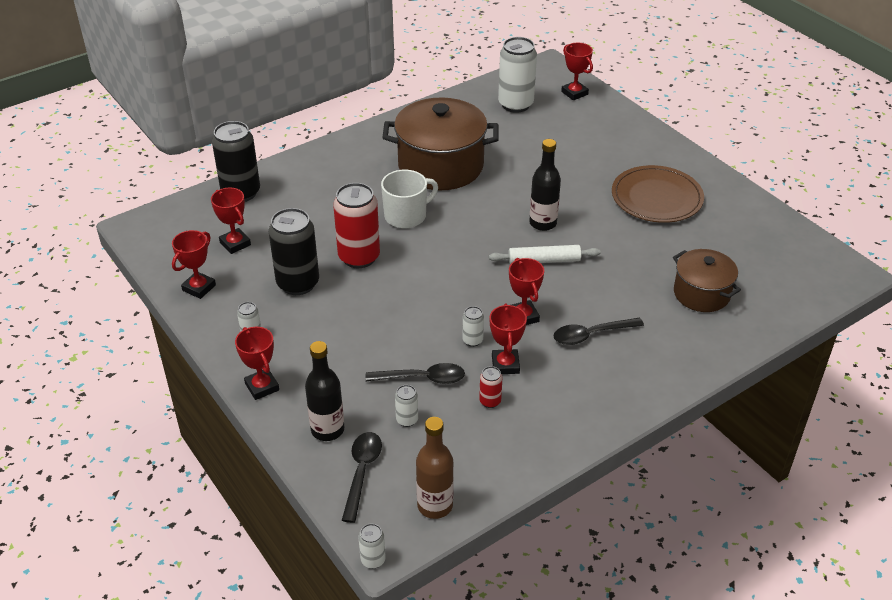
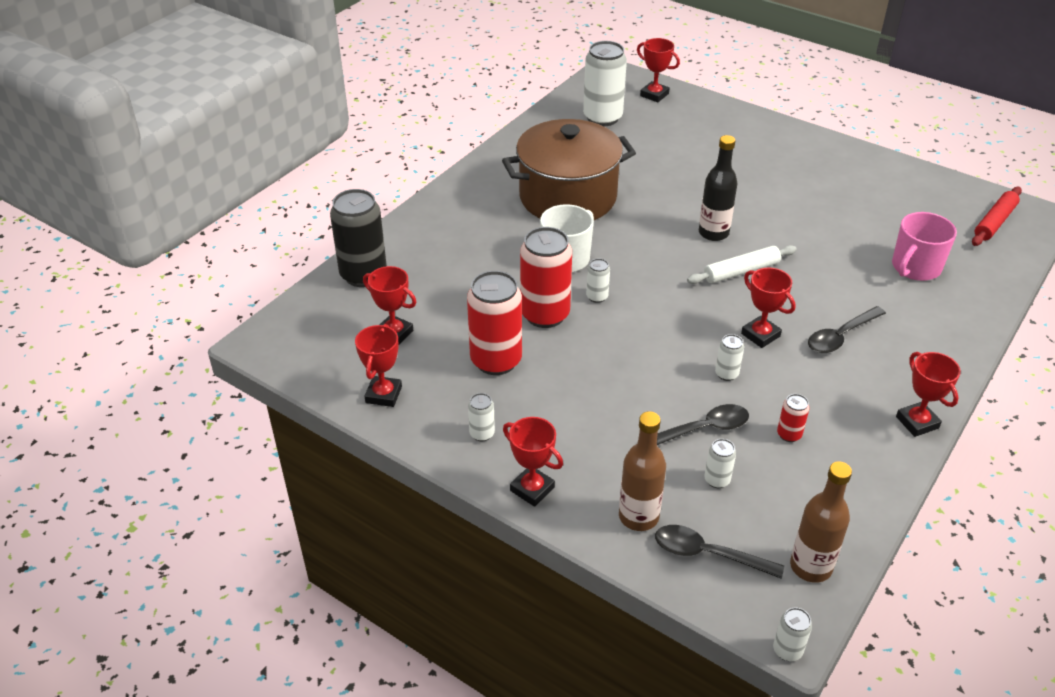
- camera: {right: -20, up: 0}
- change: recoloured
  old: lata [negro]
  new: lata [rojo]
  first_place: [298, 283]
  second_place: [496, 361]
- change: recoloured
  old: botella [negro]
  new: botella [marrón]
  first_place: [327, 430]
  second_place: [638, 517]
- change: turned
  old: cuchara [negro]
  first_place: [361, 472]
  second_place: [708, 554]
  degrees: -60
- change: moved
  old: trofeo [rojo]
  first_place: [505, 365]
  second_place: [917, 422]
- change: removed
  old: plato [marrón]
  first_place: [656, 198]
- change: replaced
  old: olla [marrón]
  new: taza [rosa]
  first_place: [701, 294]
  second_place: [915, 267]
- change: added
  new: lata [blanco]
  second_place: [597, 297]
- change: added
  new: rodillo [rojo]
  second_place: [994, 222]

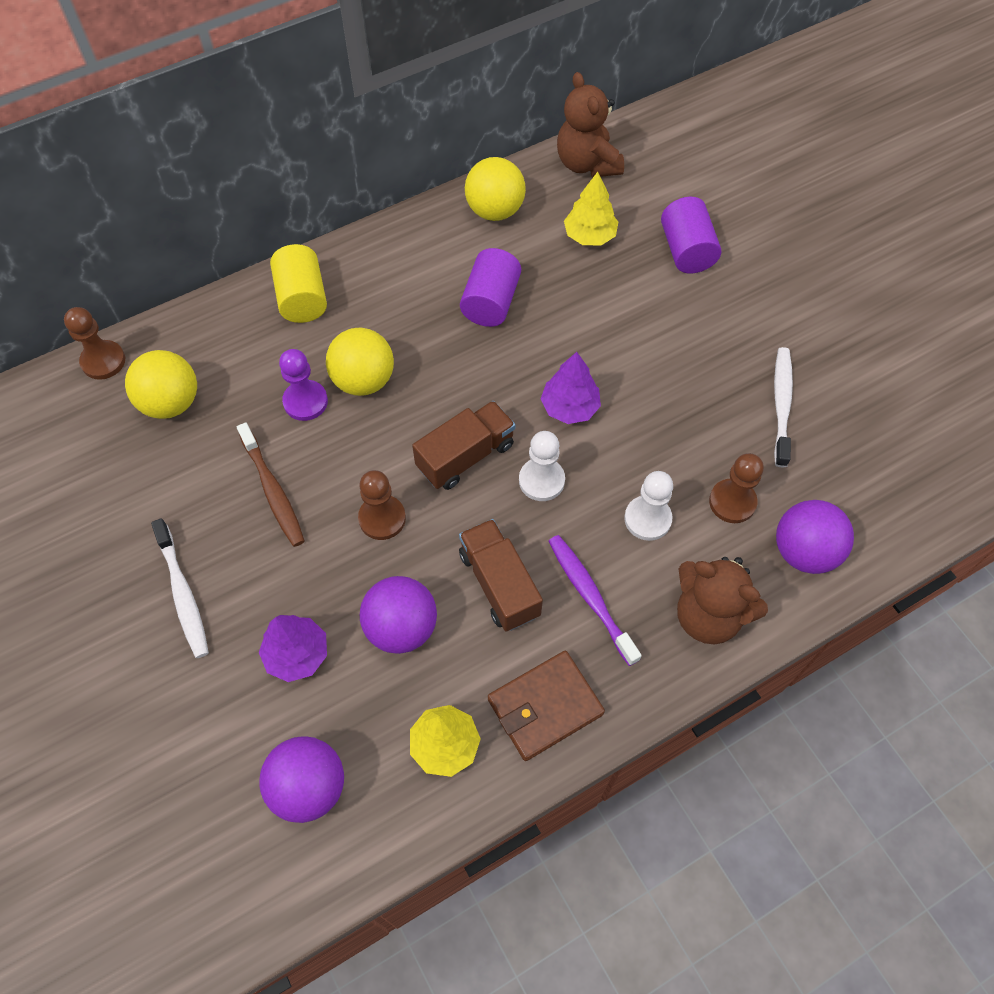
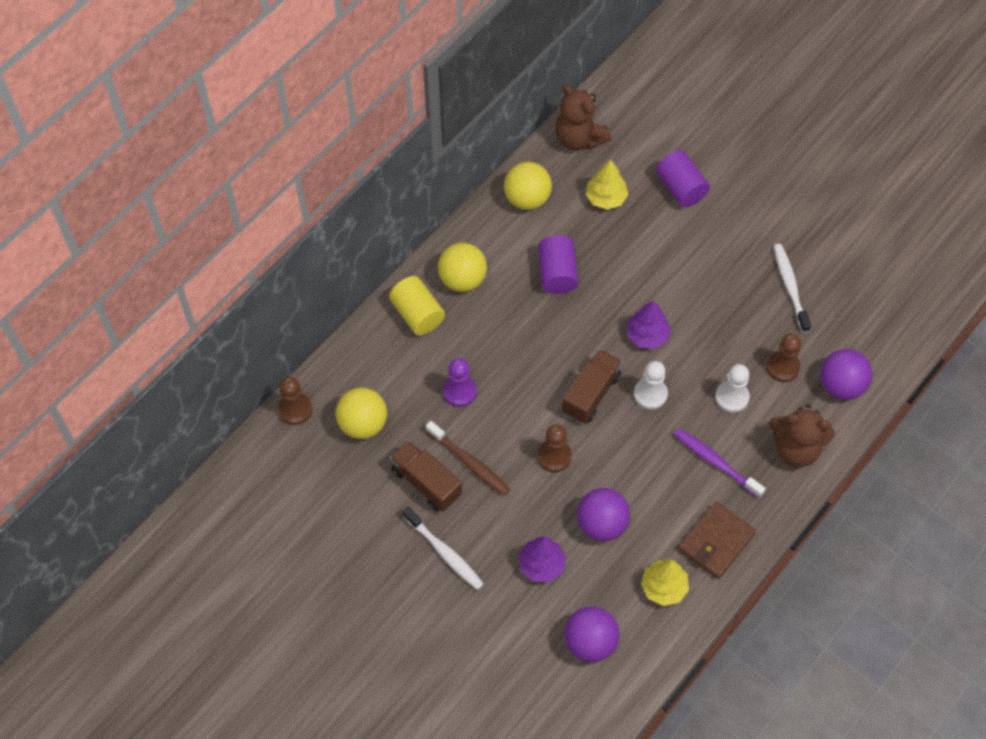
- camera: {right: -20, up: 0}
- change: moved
  old: pelota [amarillo]
  first_place: [363, 380]
  second_place: [462, 279]
- change: moved
  old: camión [marrón]
  first_place: [499, 584]
  second_place: [426, 482]

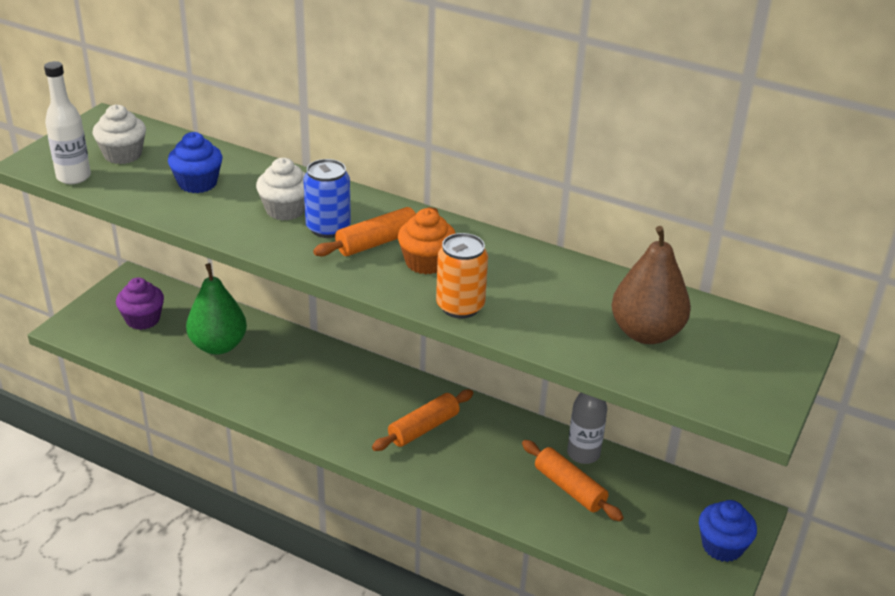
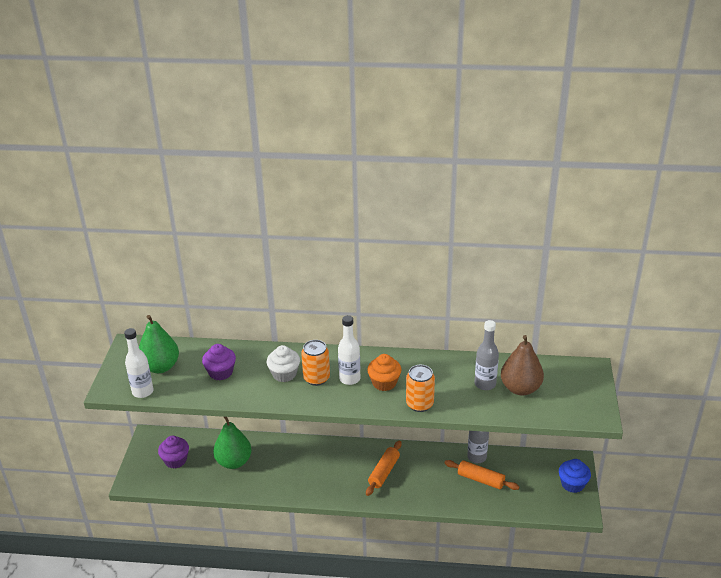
- camera: {right: -20, up: 0}
- change: replaced
  old: magdalena [blanco]
  new: pera [verde]
  first_place: [123, 155]
  second_place: [160, 367]
- change: recoloured
  old: magdalena [azul]
  new: magdalena [morado]
  first_place: [197, 183]
  second_place: [220, 372]
- change: recoloured
  old: lata [azul]
  new: lata [naranja]
  first_place: [328, 228]
  second_place: [316, 378]
- change: replaced
  old: rodillo [naranja]
  new: botella [blanco]
  first_place: [377, 242]
  second_place: [349, 379]
- change: added
  new: botella [gris]
  second_place: [485, 384]

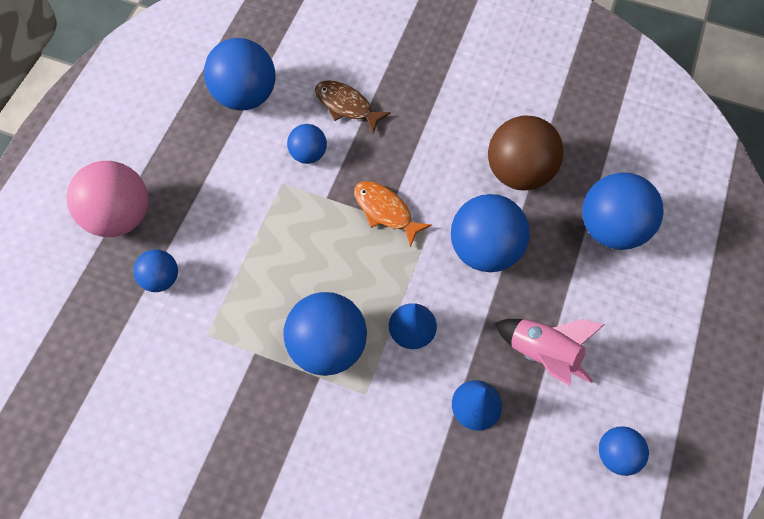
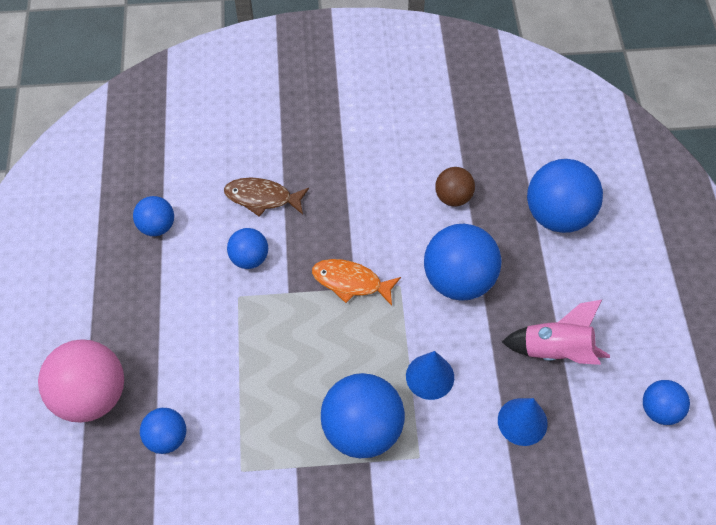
- camera: {right: -25, up: -5}
- change: resized
  old: pelota [azul]
  first_place: [246, 96]
  second_place: [157, 226]
  factor: 0.55
- change: resized
  old: pelota [marrón]
  first_place: [518, 172]
  second_place: [453, 197]
  factor: 0.55

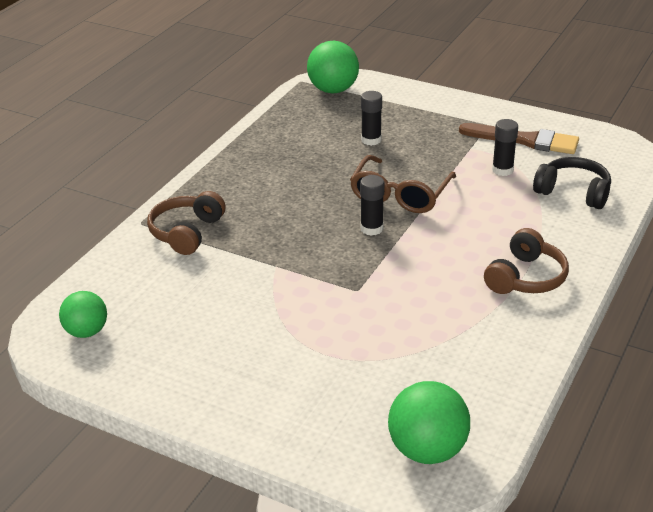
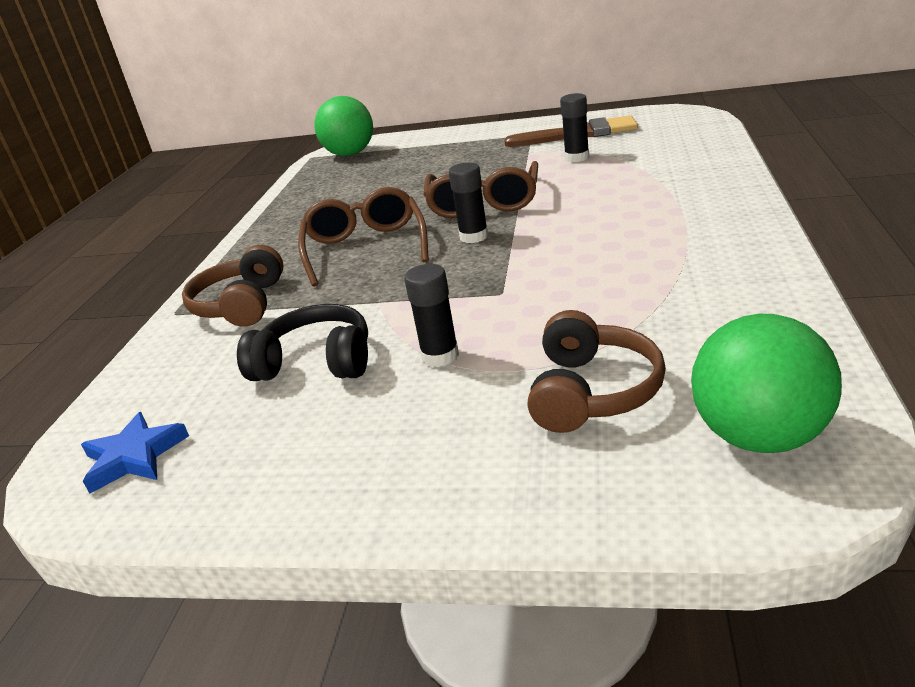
- camera: {right: -15, up: -5}
- change: replaced
  old: pelota [verde]
  new: estrella [azul]
  first_place: [86, 332]
  second_place: [134, 456]
- change: moved
  old: barra de pegamento [negro]
  first_place: [371, 140]
  second_place: [440, 356]
- change: moved
  old: auriculares [marrón]
  first_place: [525, 277]
  second_place: [591, 392]
- change: moved
  old: auriculares [negro]
  first_place: [573, 192]
  second_place: [316, 362]
- change: added
  new: gafas [marrón]
  second_place: [365, 248]

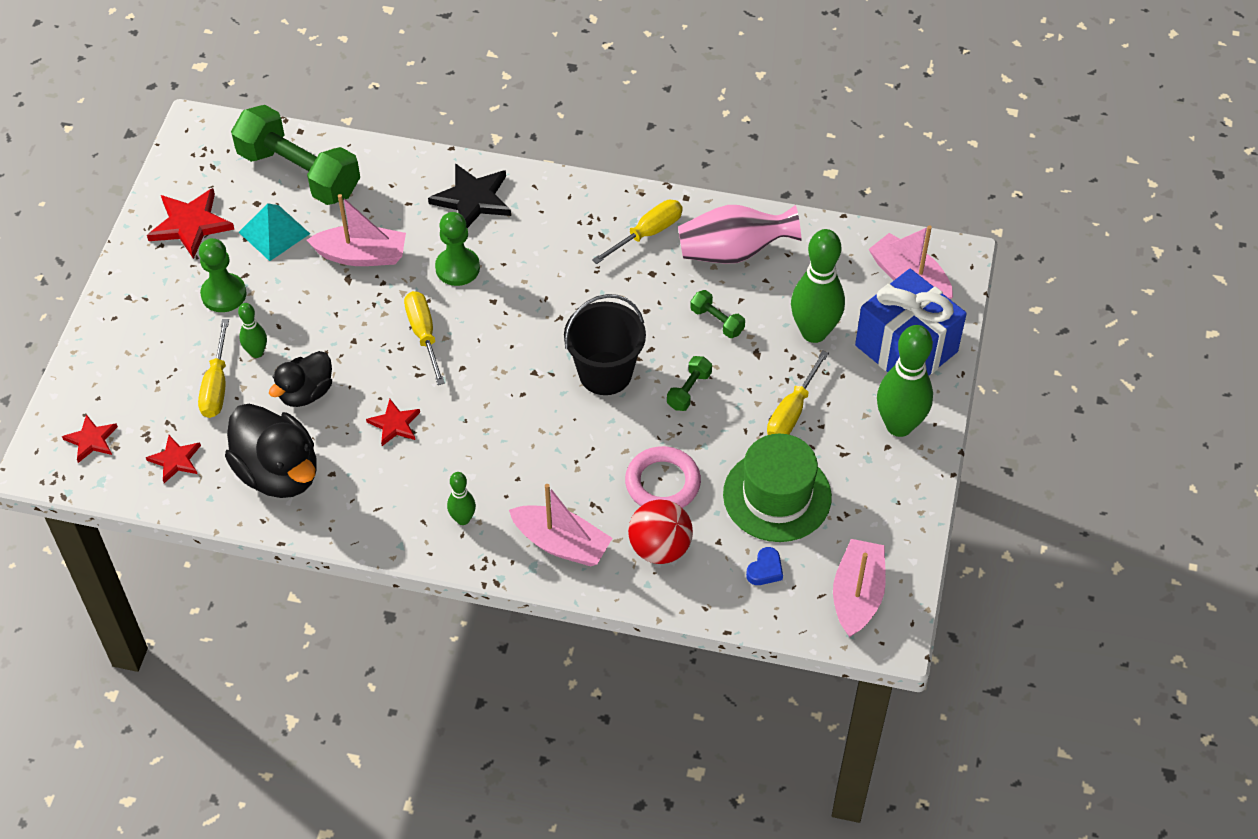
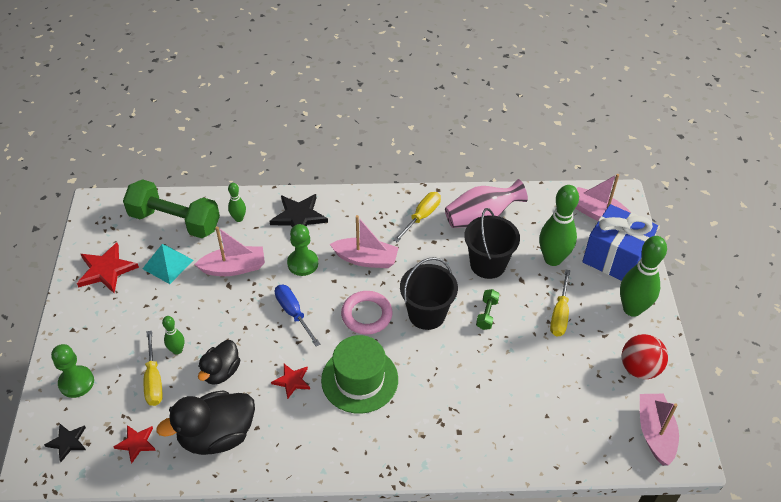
- camera: {right: -15, up: -5}
- change: recoloured
  old: estrella [rojo]
  new: estrella [negro]
  first_place: [91, 440]
  second_place: [67, 442]
- change: moved
  old: peón [verde]
  first_place: [224, 294]
  second_place: [76, 382]
- change: turned
  old: pato [negro]
  first_place: [278, 472]
  second_place: [217, 436]
  degrees: 120
- change: recoloured
  old: destornillador [amarillo]
  new: destornillador [azul]
  first_place: [424, 334]
  second_place: [293, 313]
- change: moved
  old: bolo [verde]
  first_place: [463, 519]
  second_place: [239, 218]
- change: moved
  old: barco [rosa]
  first_place: [561, 544]
  second_place: [366, 259]
- change: moved
  old: anillo [rosa]
  first_place: [662, 483]
  second_place: [366, 315]
- change: moved
  old: pelota [rojo]
  first_place: [660, 548]
  second_place: [639, 368]
- change: replaced
  old: mancuerna [verde]
  new: balde [negro]
  first_place: [717, 321]
  second_place: [488, 264]
- change: moved
  old: sombrero [verde]
  first_place: [777, 496]
  second_place: [359, 379]
- change: removed
  old: corazón [azul]
  first_place: [765, 570]

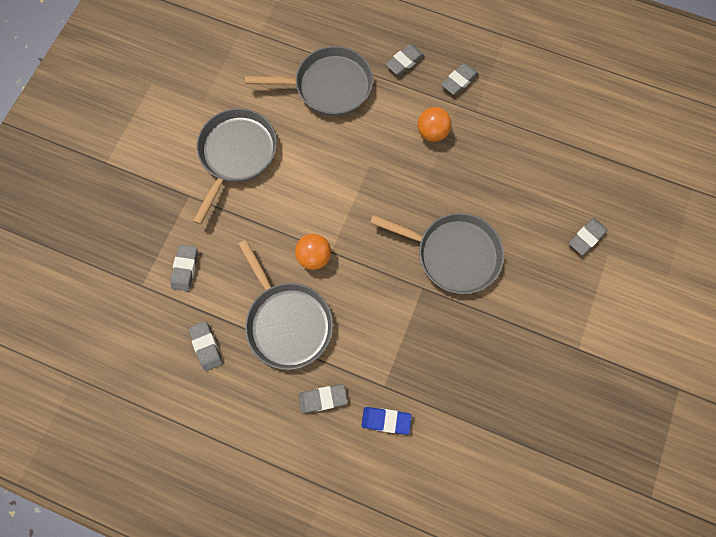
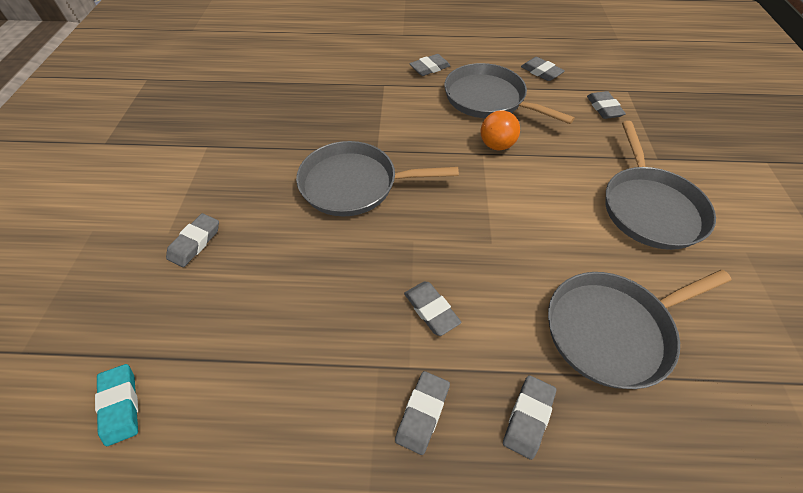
- camera: {right: 160, up: -20}
- change: removed
  old: goma de borrar [azul]
  first_place: [386, 420]
- change: replaced
  old: pelota [naranja]
  new: goma de borrar [gris]
  first_place: [432, 132]
  second_place: [431, 310]
- change: added
  new: goma de borrar [turquesa]
  second_place: [121, 405]

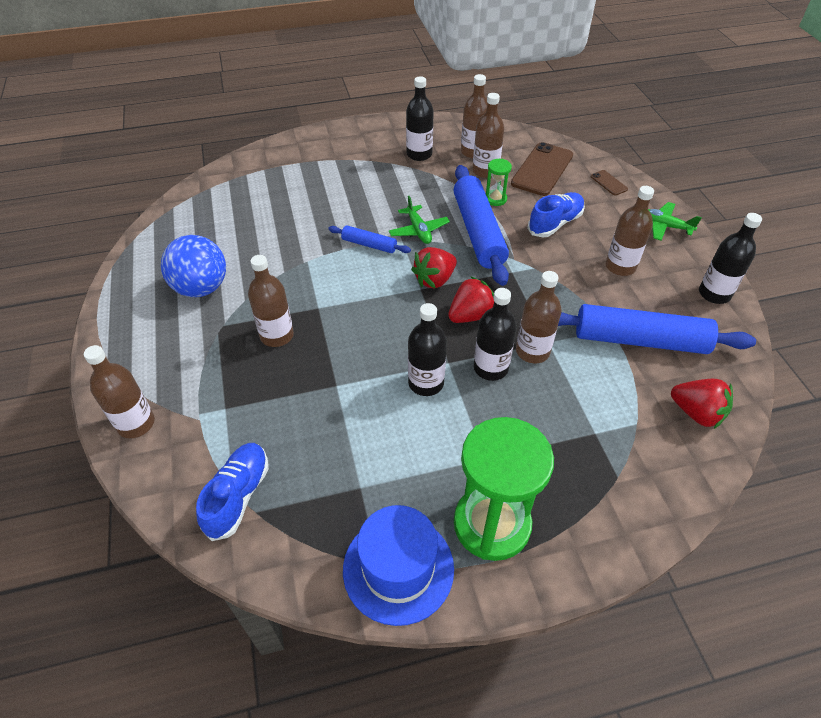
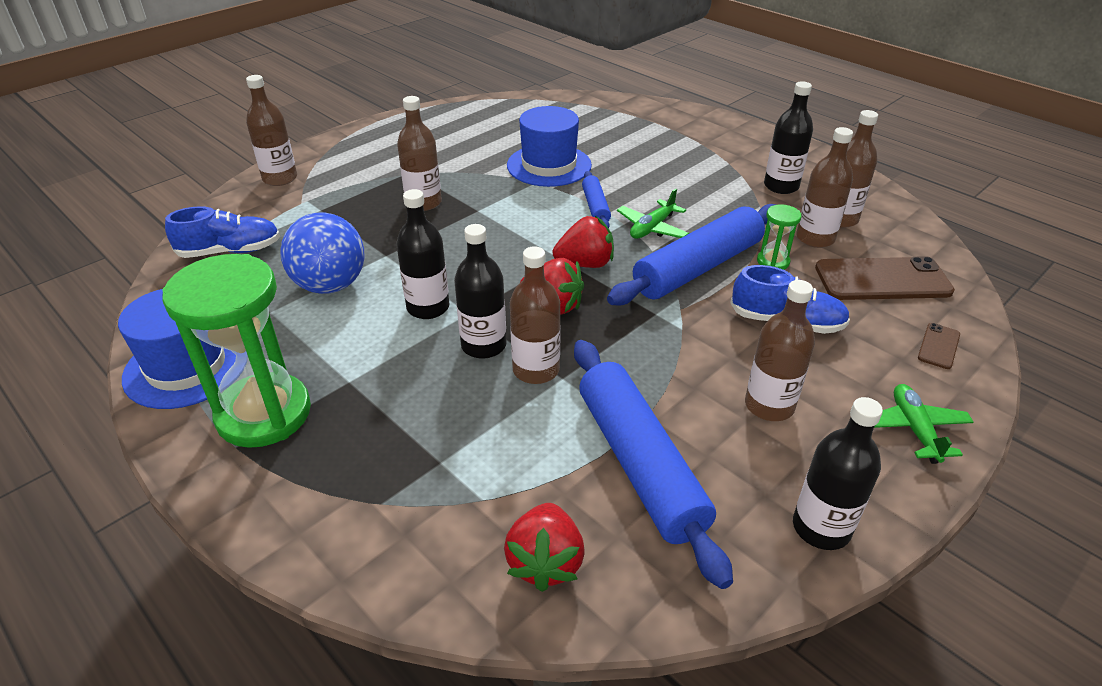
- camera: {right: 60, up: -10}
- change: moved
  old: pelota [azul]
  first_place: [201, 288]
  second_place: [330, 285]
- change: turned
  old: fresa [rojo]
  first_place: [434, 280]
  second_place: [585, 264]
  degrees: 150
- change: added
  new: sombrero [azul]
  second_place: [549, 165]

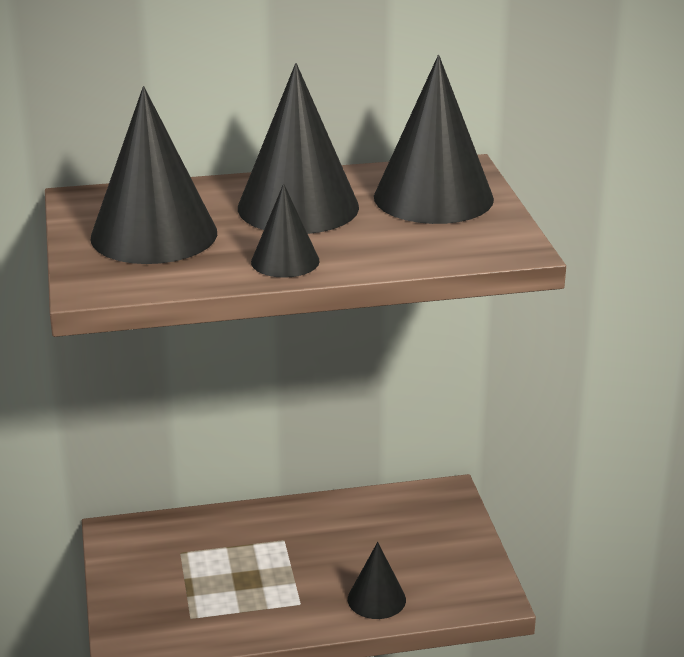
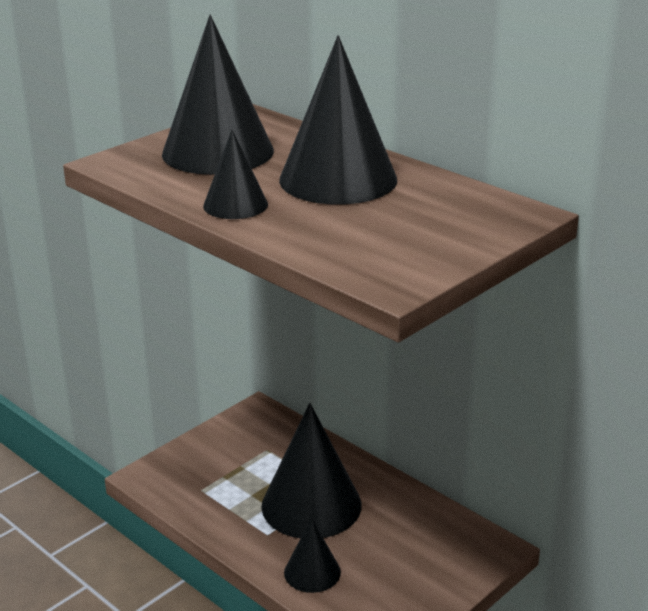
- camera: {right: 55, up: 0}
- change: moved
  old: cono [negro]
  first_place: [433, 197]
  second_place: [311, 505]

